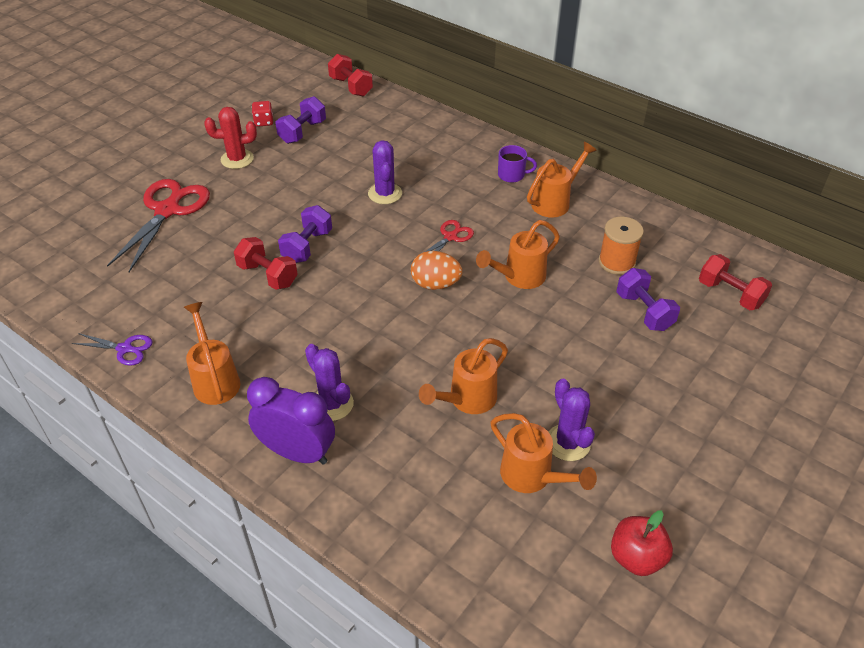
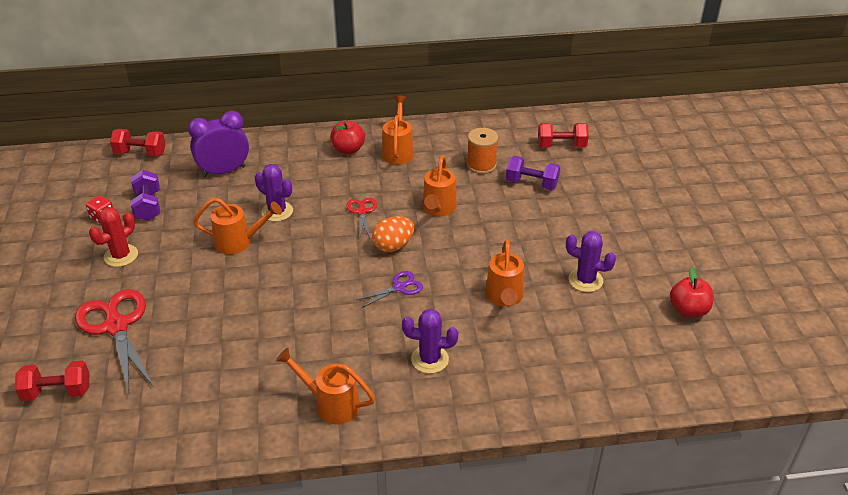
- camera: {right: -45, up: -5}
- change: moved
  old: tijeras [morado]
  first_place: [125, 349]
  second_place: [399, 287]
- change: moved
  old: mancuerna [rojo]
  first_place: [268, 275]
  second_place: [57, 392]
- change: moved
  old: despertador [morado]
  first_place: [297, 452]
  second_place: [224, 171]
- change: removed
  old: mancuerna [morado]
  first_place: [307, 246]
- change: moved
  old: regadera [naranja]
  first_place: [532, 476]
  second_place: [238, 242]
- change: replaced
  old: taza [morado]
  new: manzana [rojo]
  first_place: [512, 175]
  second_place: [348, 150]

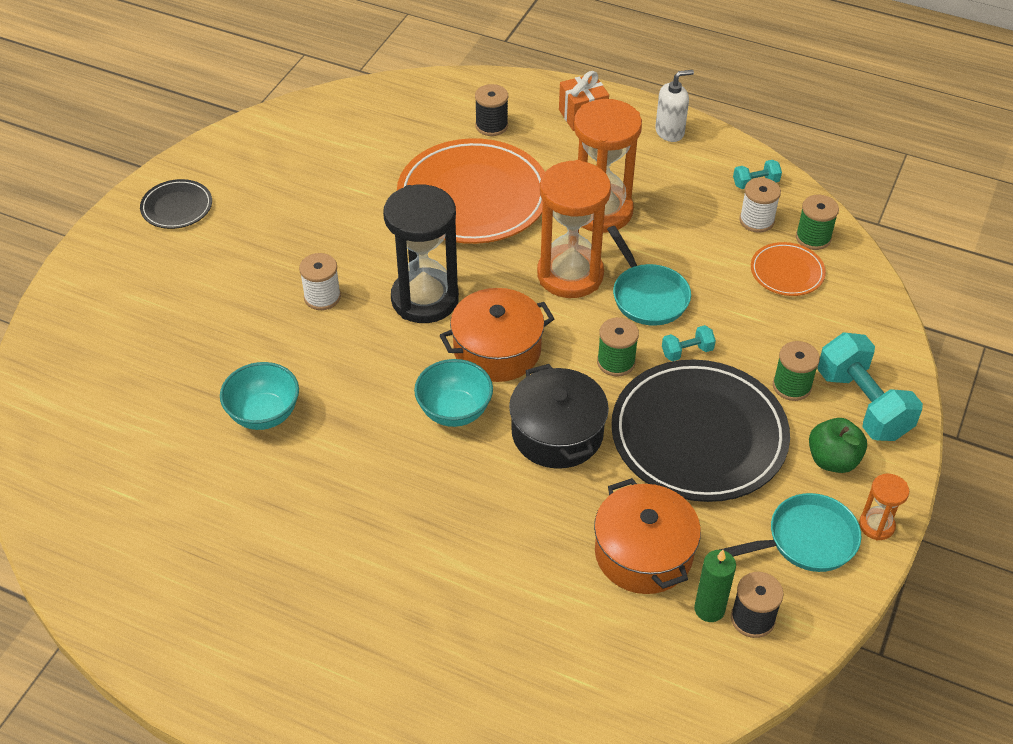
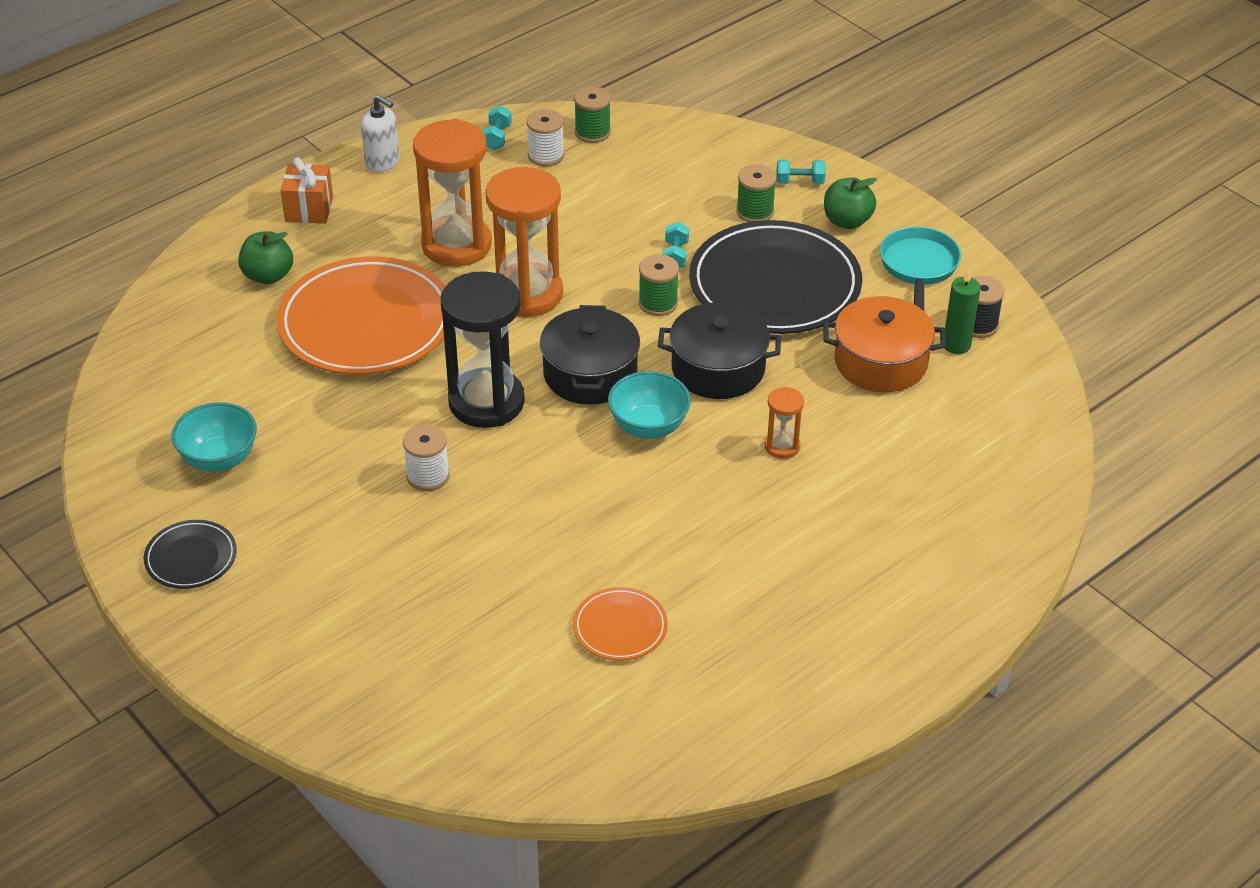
- camera: {right: -65, up: -5}
- change: moved
  old: cuenco [turquesa]
  first_place: [264, 414]
  second_place: [219, 459]
- change: recoloured
  old: olla [naranja]
  new: olla [negro]
  first_place: [497, 350]
  second_place: [590, 374]
- change: replaced
  old: carrete [negro]
  new: manzana [verde]
  first_place: [491, 126]
  second_place: [268, 276]
- change: removed
  old: sartén [turquesa]
  first_place: [647, 296]
- change: turned
  old: dispensador de jabón [blanco]
  first_place: [670, 132]
  second_place: [382, 162]
  degrees: 120
- change: moved
  old: plato [naranja]
  first_place: [787, 272]
  second_place: [620, 627]
- change: resized
  old: mancuerna [turquesa]
  first_place: [862, 404]
  second_place: [800, 182]
  factor: 0.47
- change: moved
  old: reloj de arena [naranja]
  first_place: [876, 525]
  second_place: [782, 446]

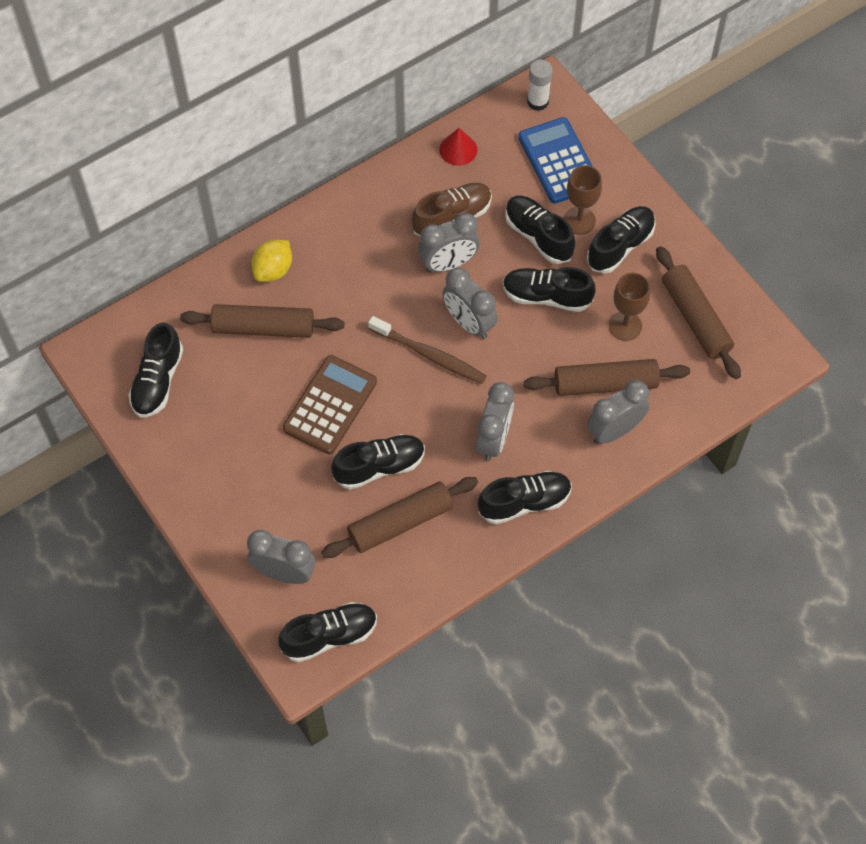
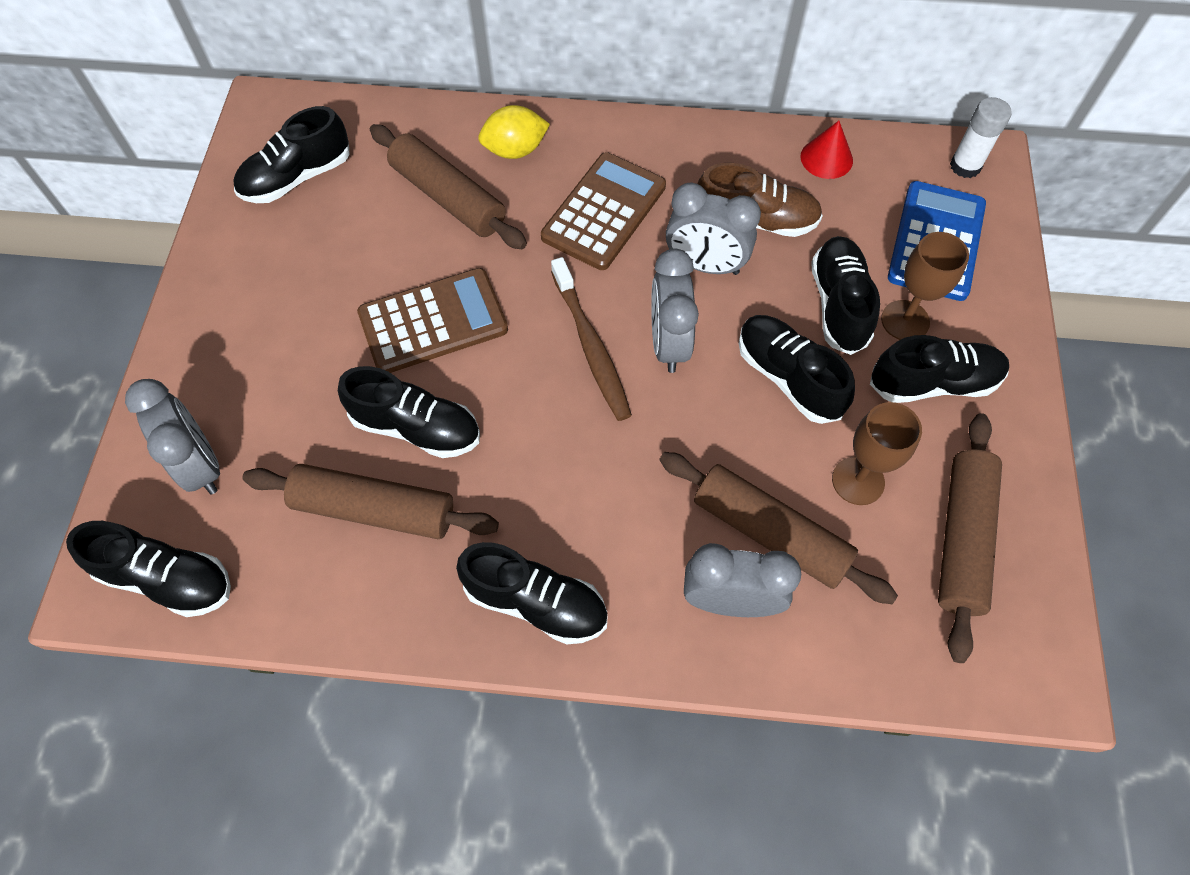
- camera: {right: 40, up: 0}
- change: removed
  old: despertador [gris]
  first_place: [494, 439]
- change: added
  new: calculadora [marrón]
  second_place: [604, 212]

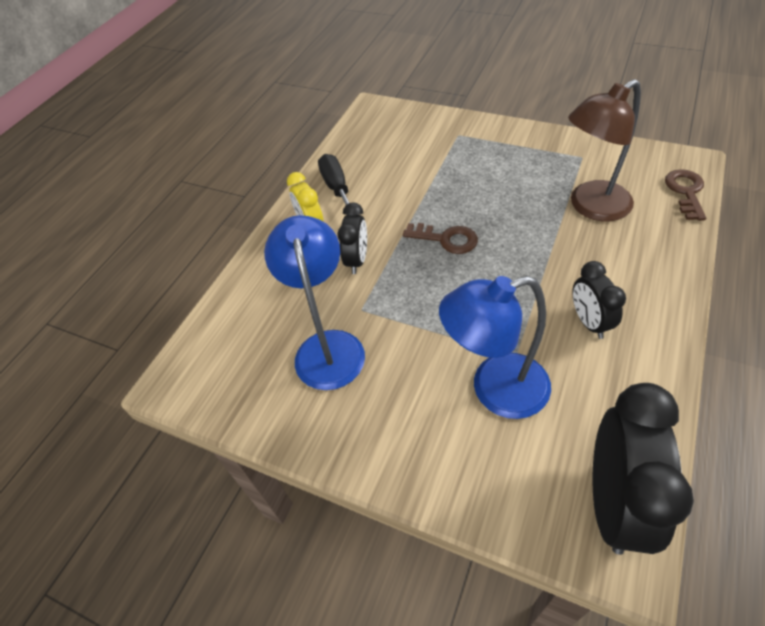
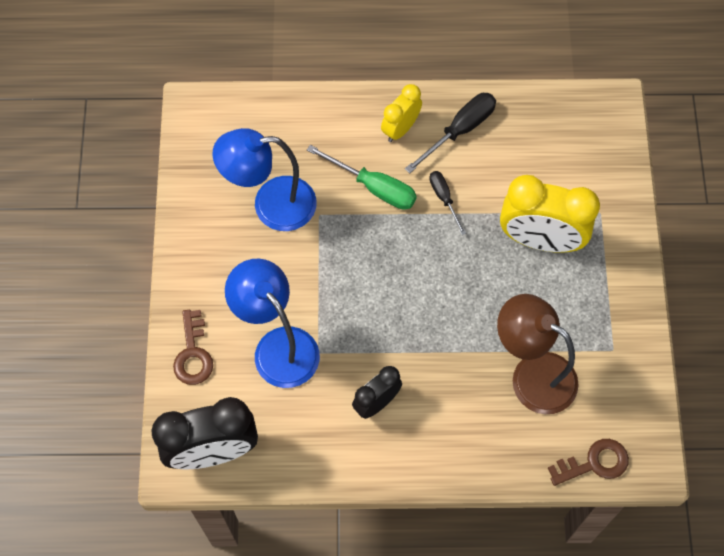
- camera: {right: 60, up: 15}
- change: turned
  old: lámpara [azul]
  first_place: [327, 346]
  second_place: [271, 205]
  degrees: -150
- change: replaced
  old: despertador [negro]
  new: destornillador [verde]
  first_place: [357, 260]
  second_place: [374, 187]
- change: moved
  old: llave [marrón]
  first_place: [446, 239]
  second_place: [193, 354]
- change: added
  new: destornillador [negro]
  second_place: [444, 198]
- change: added
  new: despertador [amarillo]
  second_place: [540, 240]

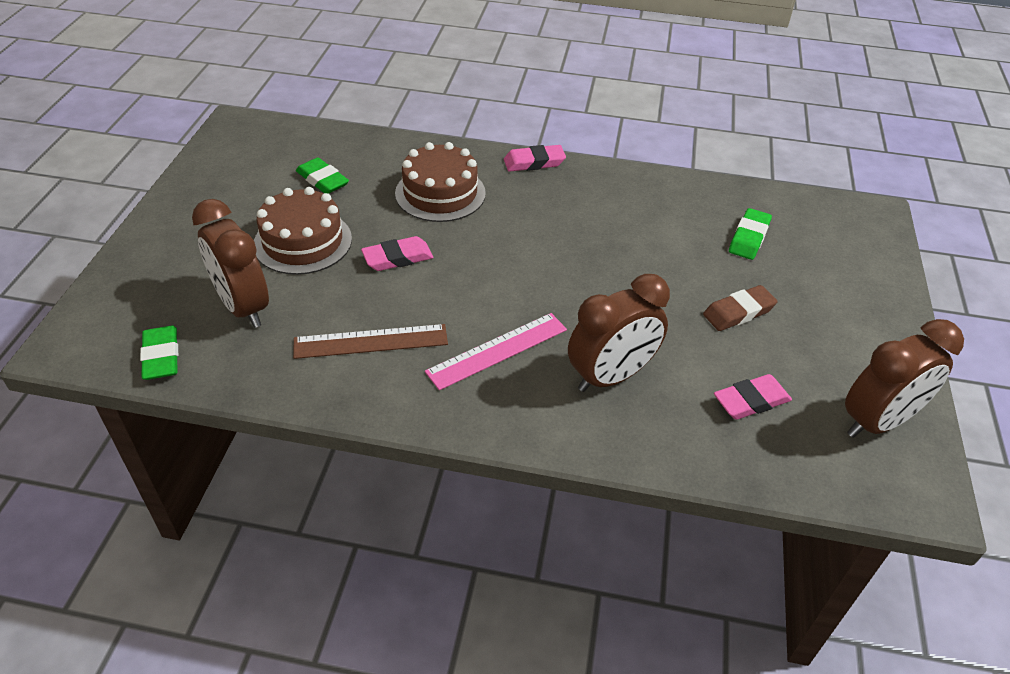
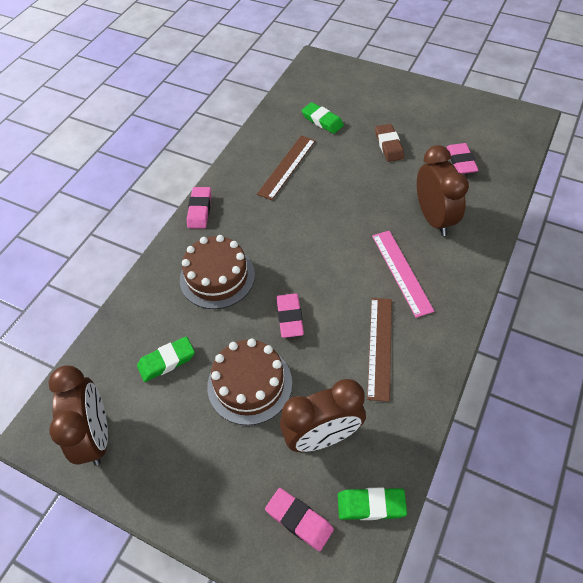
- camera: {right: -70, up: 10}
- change: moved
  old: despertador [marrón]
  first_place: [877, 422]
  second_place: [96, 435]
- change: added
  new: regla [marrón]
  second_place: [287, 167]
- change: added
  new: goma de borrar [rosa]
  second_place: [299, 520]

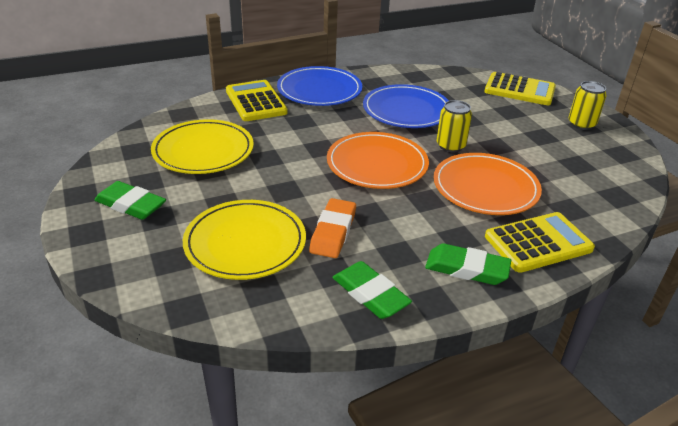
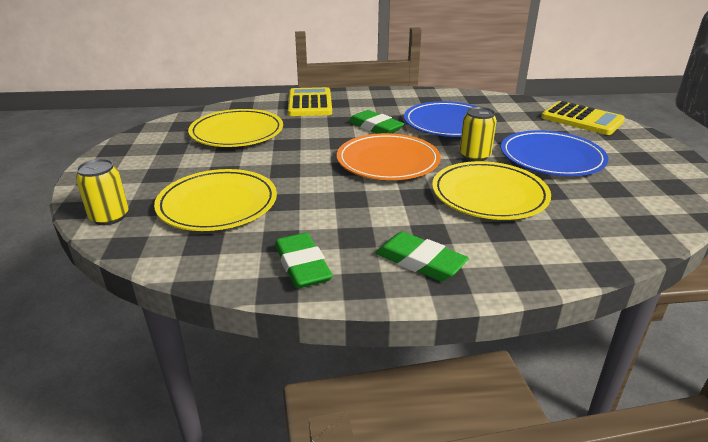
- camera: {right: 20, up: -5}
- change: moved
  old: goma de borrar [verde]
  first_place: [131, 205]
  second_place: [375, 127]
- change: moved
  old: plato [azul]
  first_place: [319, 90]
  second_place: [551, 158]
- change: removed
  old: goma de borrar [naranja]
  first_place: [333, 232]
- change: recoloured
  old: plato [naranja]
  new: plato [amarillo]
  first_place: [485, 188]
  second_place: [489, 195]
- change: removed
  old: calculadora [amarillo]
  first_place: [538, 243]
- change: moved
  old: lata [amarillo]
  first_place: [581, 124]
  second_place: [109, 217]

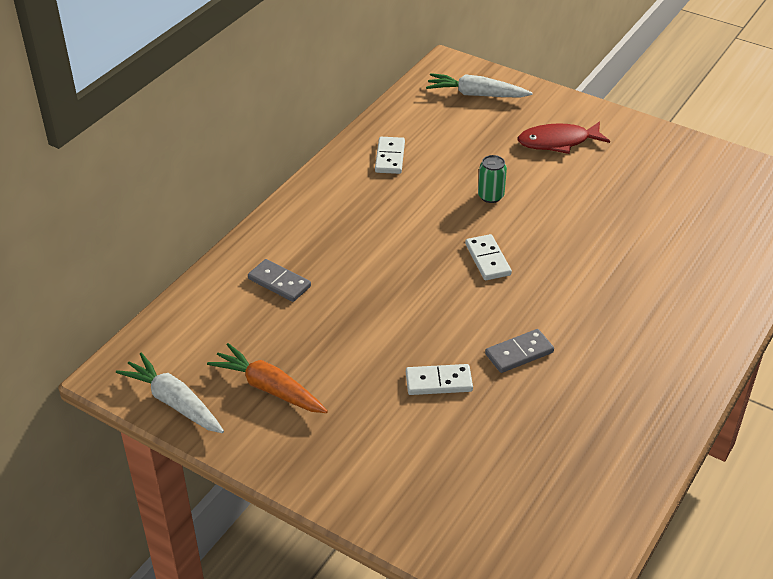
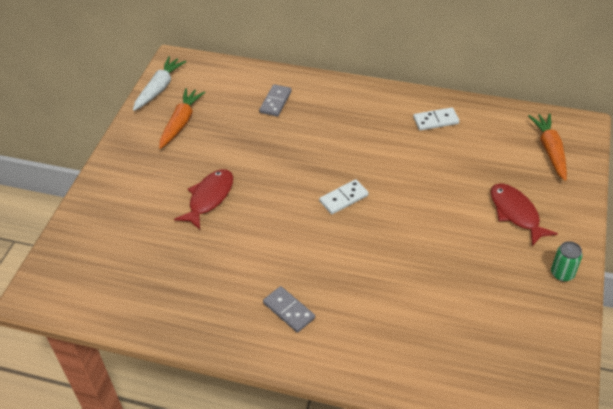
- camera: {right: 75, up: 5}
- change: replaced
  old: ficha de dominó [blanco]
  new: pez [rojo]
  first_place: [438, 382]
  second_place: [209, 198]
- change: recoloured
  old: zanahoria [blanco]
  new: zanahoria [naranja]
  first_place: [476, 94]
  second_place: [550, 150]
- change: moved
  old: lata [verde]
  first_place: [490, 196]
  second_place: [562, 273]
- change: moved
  old: ficha de dominó [gris]
  first_place: [519, 353]
  second_place: [289, 310]

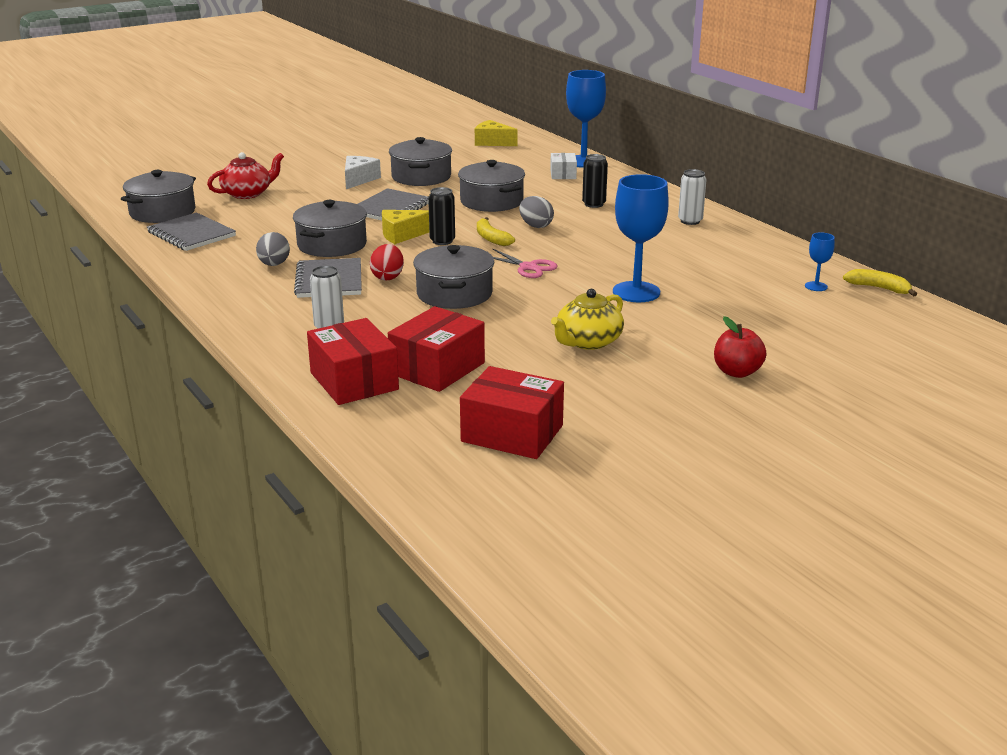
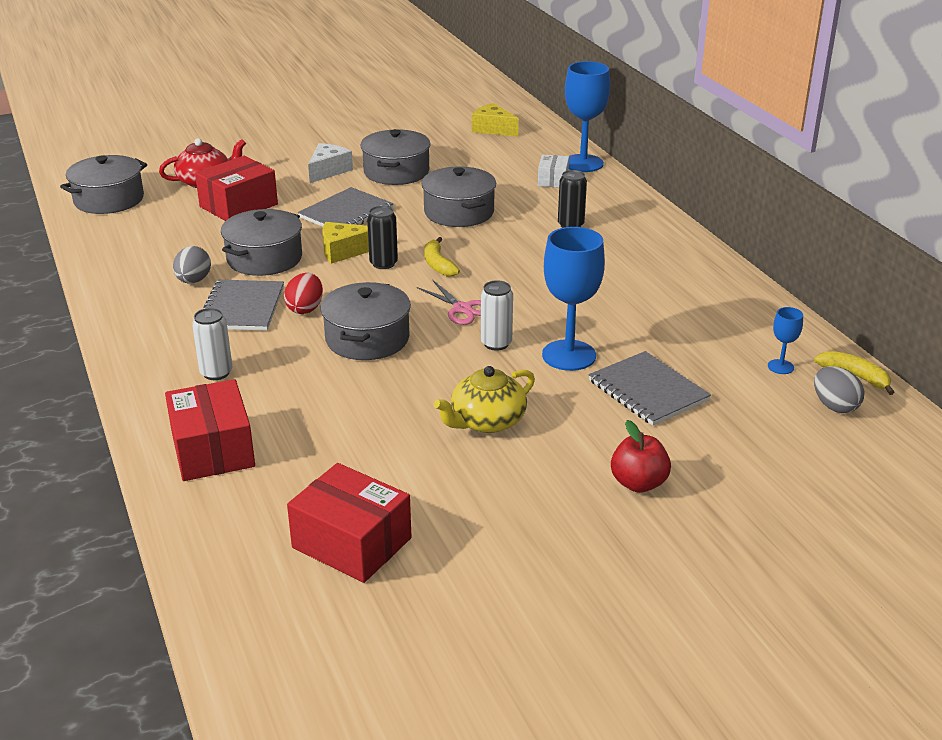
- camera: {right: 10, up: 5}
- change: moved
  old: cuaderno [gris]
  first_place: [191, 234]
  second_place: [648, 391]
- change: moved
  old: caja [rojo]
  first_place: [437, 368]
  second_place: [238, 205]
- change: moved
  old: huevo [gris]
  first_place: [535, 226]
  second_place: [834, 406]
- change: moved
  old: lata [blanco]
  first_place: [690, 221]
  second_place: [496, 343]

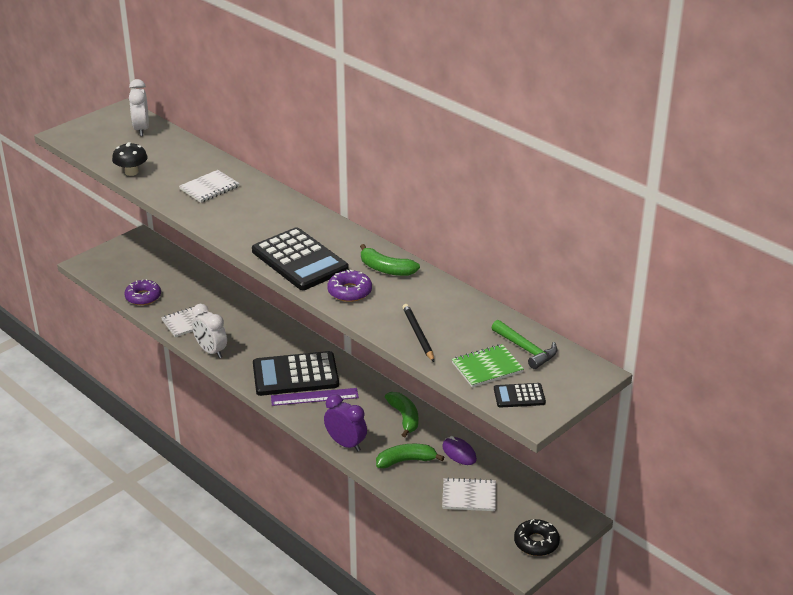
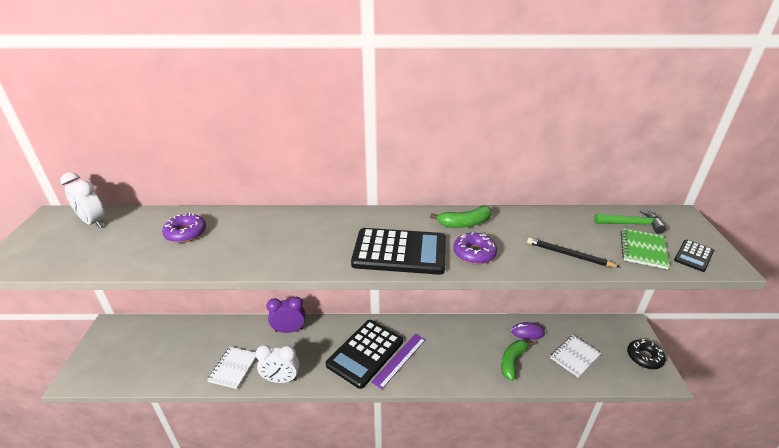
- camera: {right: -45, up: 0}
- change: removed
  old: seta [negro]
  first_place: [131, 172]
- change: moved
  old: rosquilla [morado]
  first_place: [143, 297]
  second_place: [186, 233]
- change: removed
  old: cuaderno [blanco]
  first_place: [209, 188]
- change: moved
  old: despertador [morado]
  first_place: [346, 444]
  second_place: [289, 330]
- change: removed
  old: plátano [verde]
  first_place: [404, 417]

